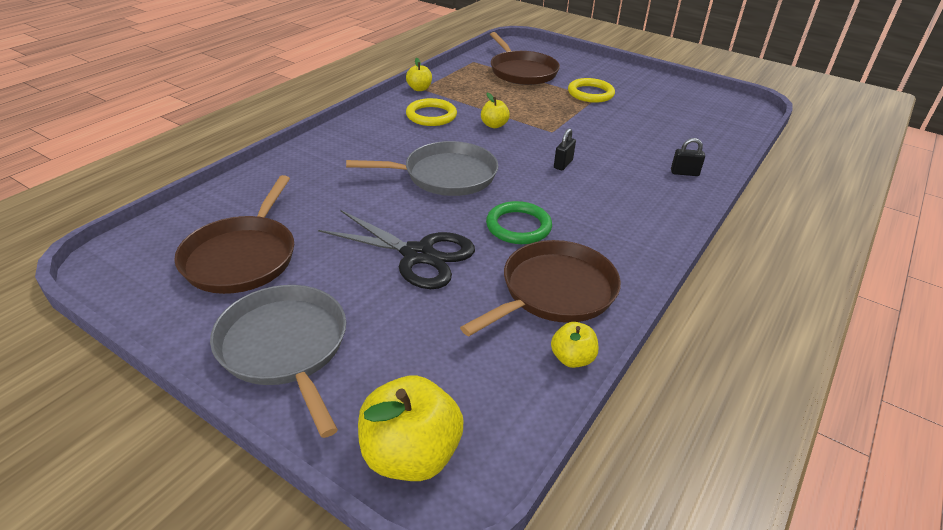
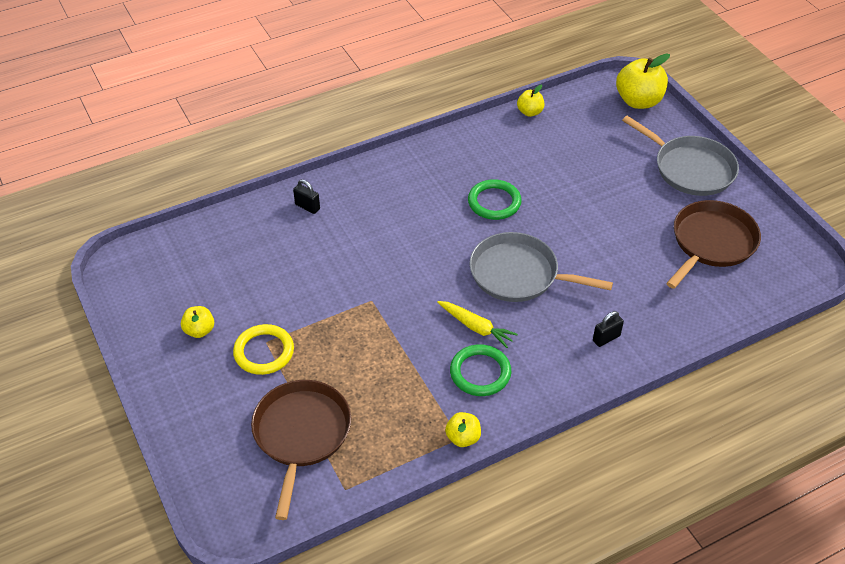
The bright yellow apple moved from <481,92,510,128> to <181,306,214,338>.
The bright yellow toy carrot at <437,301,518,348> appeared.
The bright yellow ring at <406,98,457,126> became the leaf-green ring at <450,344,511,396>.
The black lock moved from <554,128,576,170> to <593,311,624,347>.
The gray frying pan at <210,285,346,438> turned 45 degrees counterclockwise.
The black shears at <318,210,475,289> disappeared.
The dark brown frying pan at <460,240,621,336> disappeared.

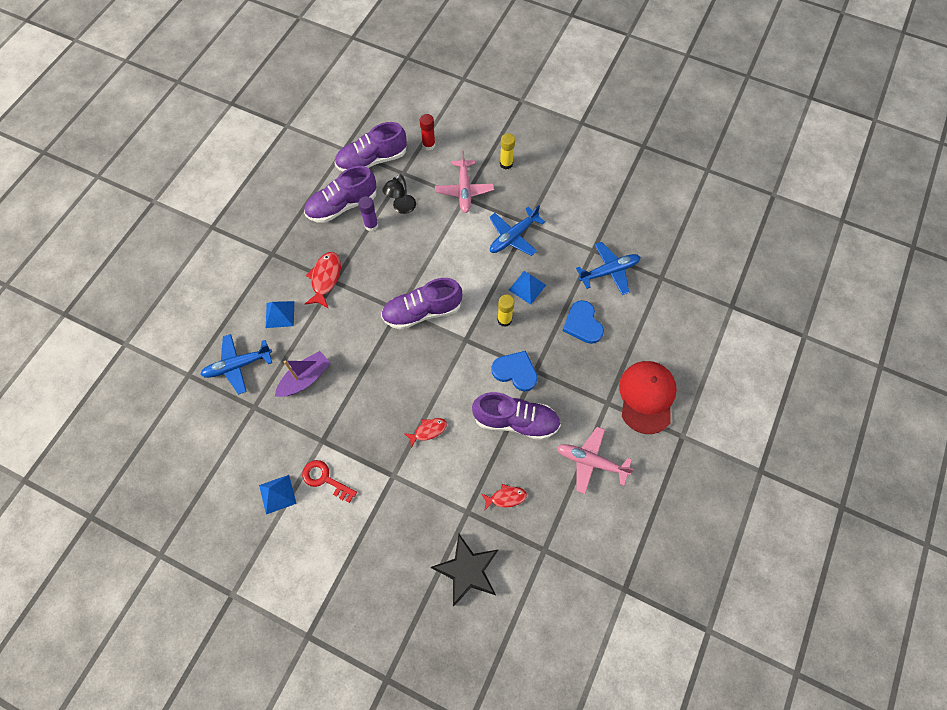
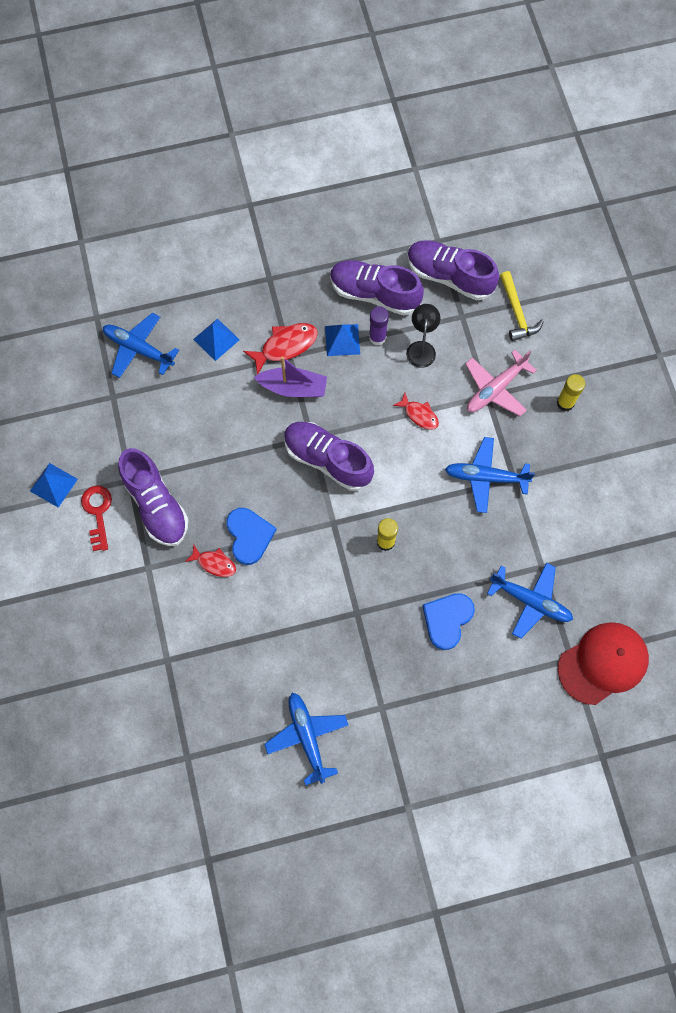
The royal purple lace-up shoe moved from <472,392,561,440> to <118,448,189,546>.
The cobalt love heart moved from <491,351,538,392> to <226,508,277,565>.
The royal purple sailboat moved from <275,351,331,397> to <254,356,327,397>.
The rosy plane at <557,427,634,494> became the cobalt plane at <264,693,348,785>.
The cobalt pyramid moved from <509,271,546,304> to <325,324,360,356>.
The scarlet toy fish moved from <481,484,527,511> to <393,393,439,430>.
The black desk lamp at <382,174,416,214> turned 105 degrees clockwise.
The scarlet glue stick at <420,114,435,150> was replaced by the bright yellow carpenter's hammer at <500,271,544,341>.
The scarlet baseball cap moved from <619,361,677,434> to <558,622,649,705>.
The black star at <431,534,499,607> disappeared.

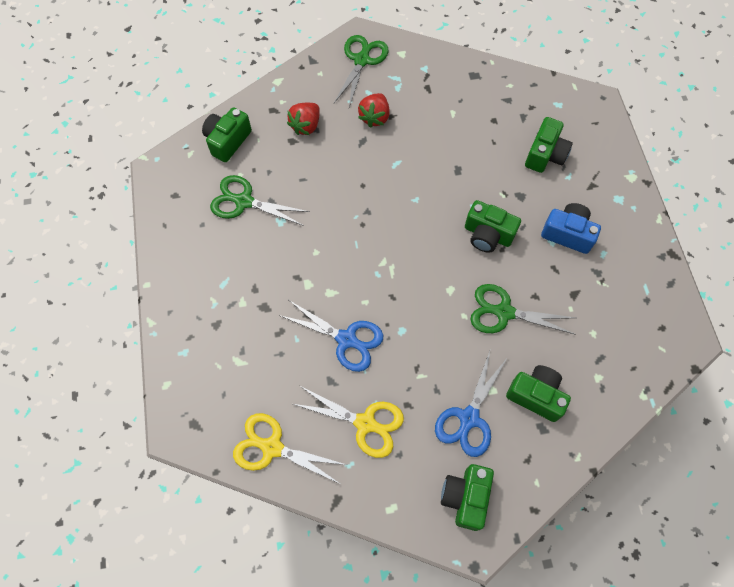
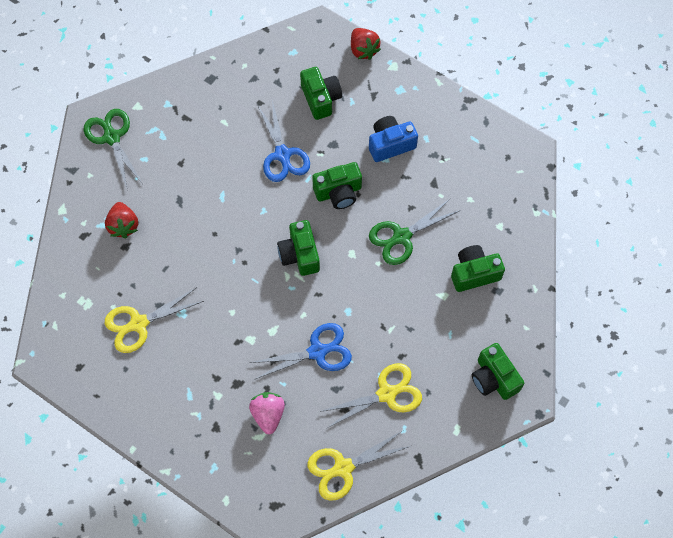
The leaf-green shears at <210,175,310,226> became the bright yellow shears at <105,287,204,353>.
The rosy toy strawberry at <249,392,285,434> appeared.
The cobalt shears moved from <435,351,508,457> to <257,100,310,182>.
The leaf-green compact camera moved from <202,107,252,162> to <277,220,320,276>.
The scarlet toy strawberry moved from <358,93,390,128> to <351,28,381,60>.

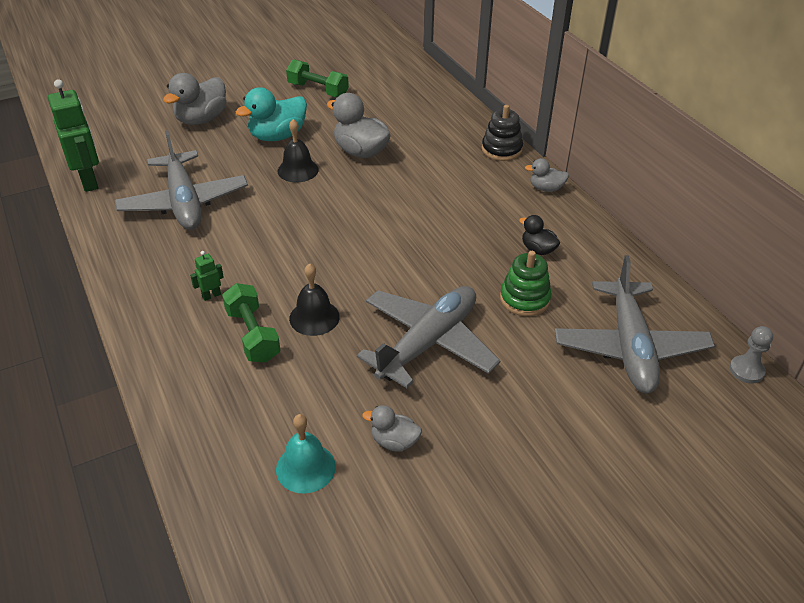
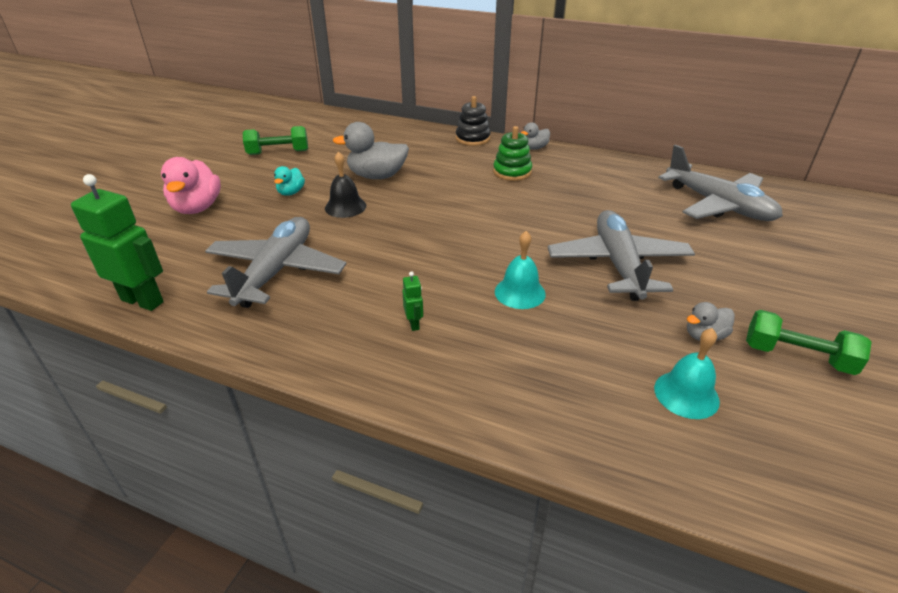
The gray toy duck at <163,73,227,125> became the rosy toy duck at <161,157,221,214>.
The gray plane at <115,130,248,230> turned 105 degrees counterclockwise.
The turquoise toy duck at <236,87,307,141> changed to 0.55 times the size.
The leaf-green robot figure at <190,251,224,301> turned 150 degrees clockwise.
The leaf-green stacking toy moved from <500,251,552,316> to <493,126,532,181>.
The black bell at <289,263,340,336> became the turquoise bell at <495,231,546,309>.
The leaf-green dumbbell moved from <222,283,280,363> to <746,310,872,375>.
The black toy duck at <519,215,560,255> disappeared.
The gray game pawn at <729,326,773,384> disappeared.

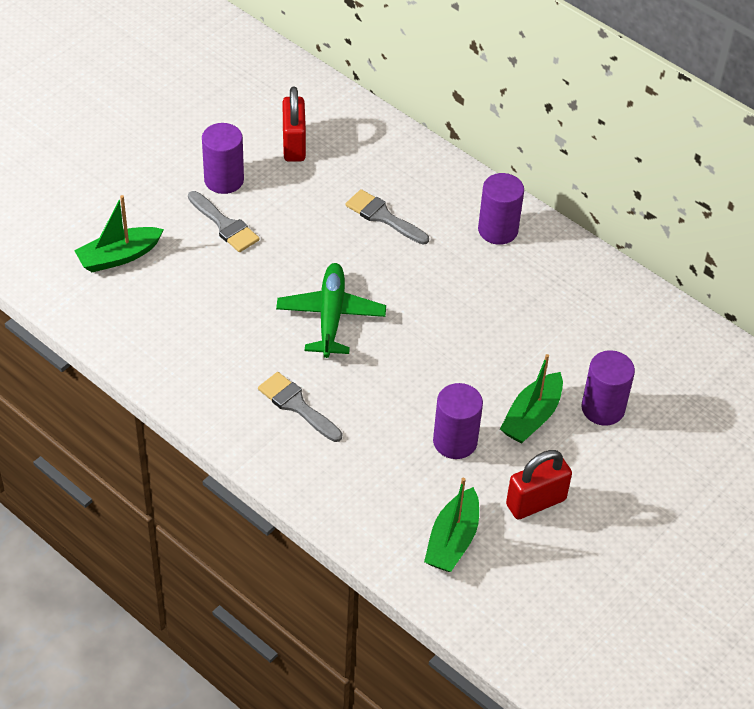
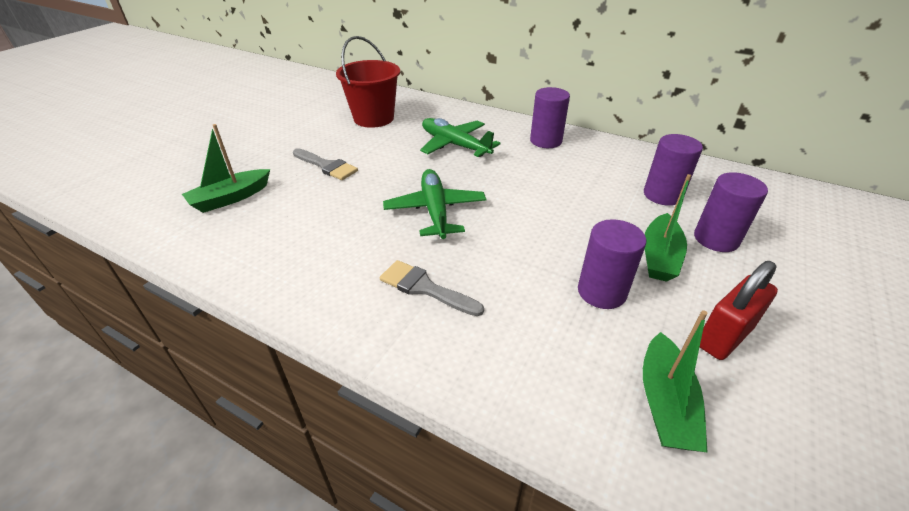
The scarlet lock at <283,87,306,162> was replaced by the scarlet sand bucket at <336,36,400,128>.
The gray paint brush at <345,189,429,244> was replaced by the leaf-green plane at <420,118,501,157>.
The royal purple solid cylinder moved from <202,123,244,194> to <644,134,703,206>.

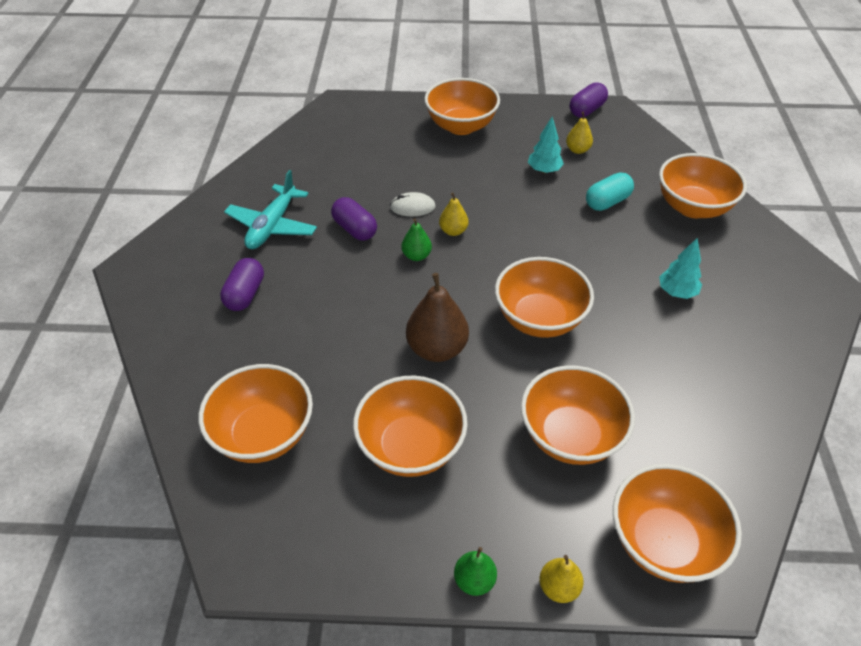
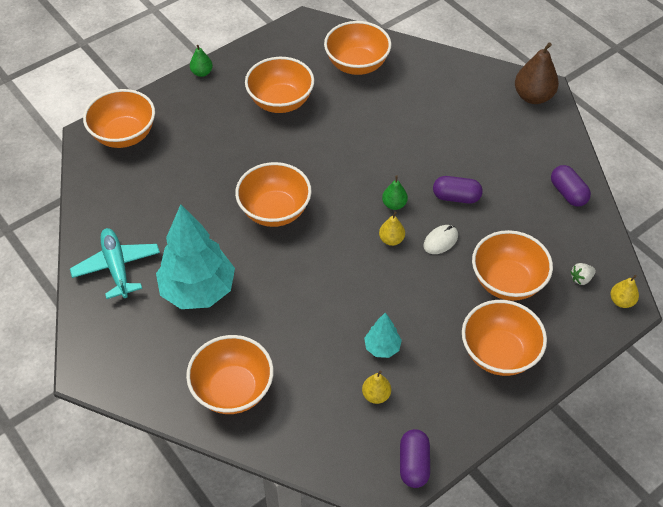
The turquoise plane moved from <224,170,317,249> to <70,228,160,299>.
The turquoise tree at <659,238,702,299> changed to 2.17 times the size.
The bright orange serving bowl moved from <521,365,635,465> to <472,230,553,301>.
The dark brown pear moved from <406,273,469,362> to <515,42,559,104>.
The royal purple pill shape moved from <220,258,264,311> to <551,165,591,207>.
The white toy strawberry at <571,263,596,285> appeared.
The bright yellow pear moved from <540,555,584,603> to <611,275,639,308>.
The turquoise pill shape at <586,172,634,211> disappeared.

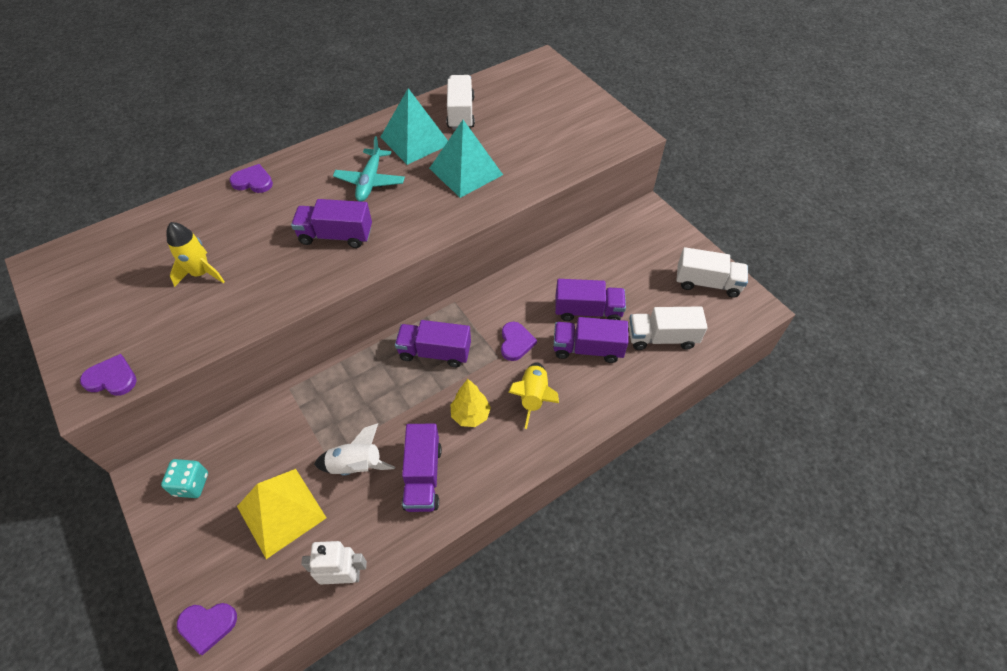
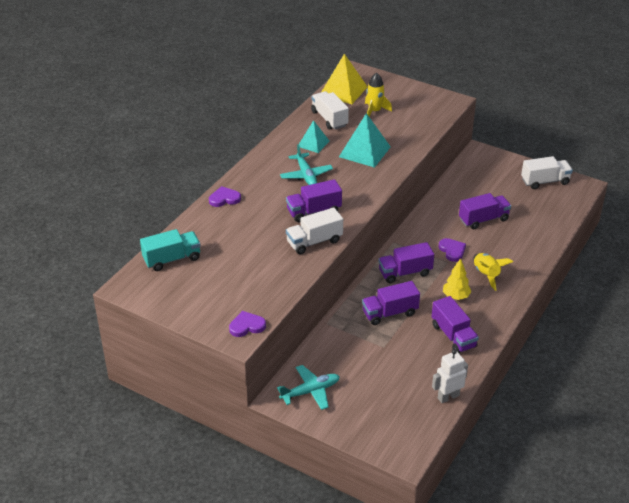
The turquoise lorry at <140,229,201,271> appeared.
The turquoise game die at <161,459,208,498> was replaced by the turquoise plane at <277,365,340,410>.
The white lorry moved from <629,306,708,350> to <286,207,343,254>.
The turquoise pyramid at <380,88,448,165> changed to 0.62 times the size.
The bright yellow pyramid moved from <237,469,326,559> to <321,54,367,104>.
The royal purple lorry moved from <554,317,628,363> to <362,281,420,325>.
The bright yellow rocket moved from <166,222,225,287> to <365,72,392,117>.
The royal purple love heart at <177,603,237,655> disappeared.
The white rocket at <314,423,395,475> disappeared.

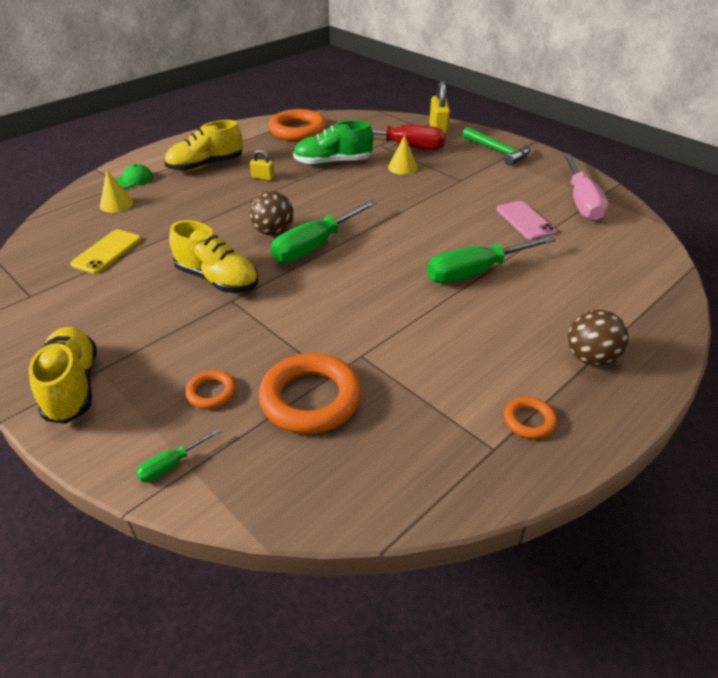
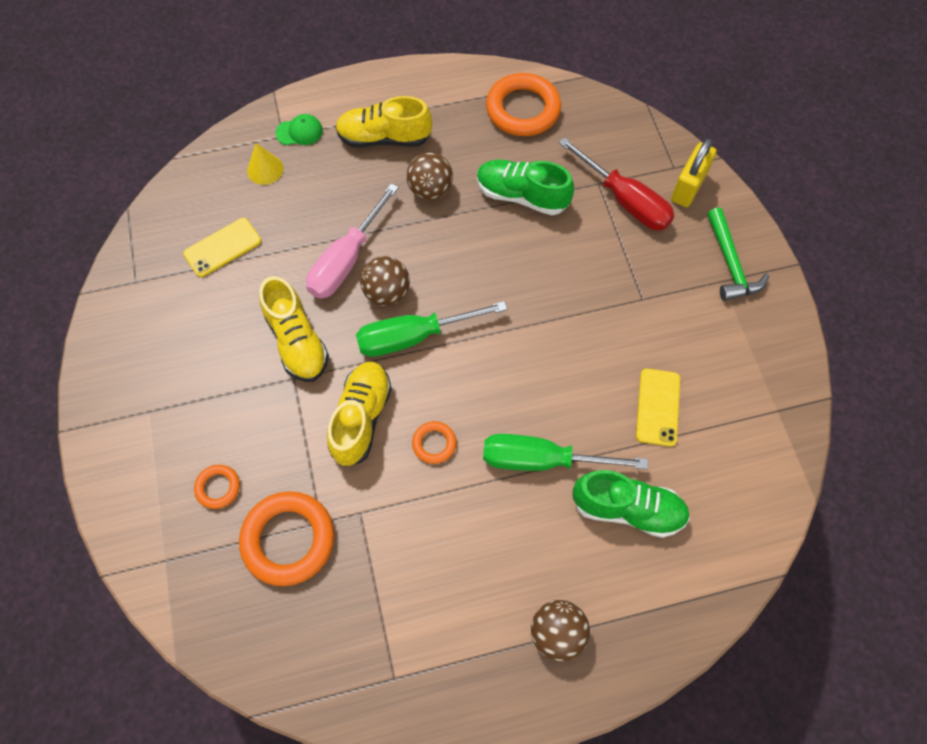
The rosy flat screwdriver moved from <563,154,609,221> to <306,183,399,299>.
The bright yellow lace-up shoe moved from <29,327,97,424> to <327,362,392,467>.
The bright yellow lock at <250,150,275,181> was replaced by the dark brown play ball at <406,152,453,200>.
The bright orange ring moved from <504,397,557,439> to <412,421,456,464>.
The leaf-green lace-up shoe at <572,470,690,538> appeared.
The rosy mobile phone at <496,201,556,240> became the bright yellow mobile phone at <636,369,680,447>.
The leaf-green flat screwdriver at <136,428,222,483> disappeared.
The bright yellow solid cone at <388,135,418,175> disappeared.

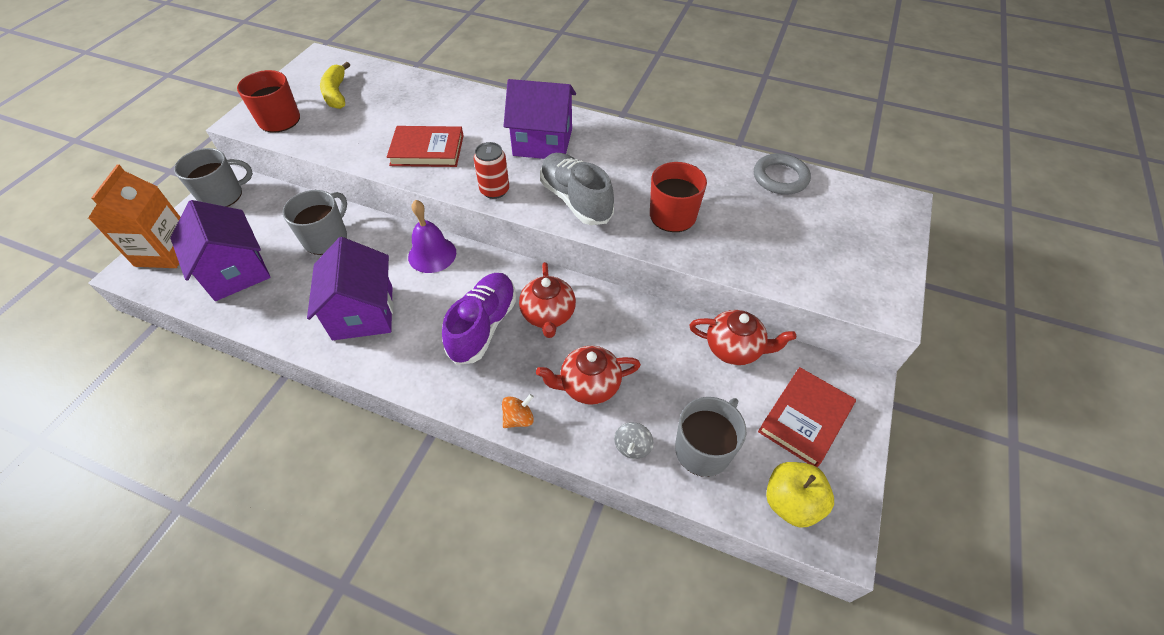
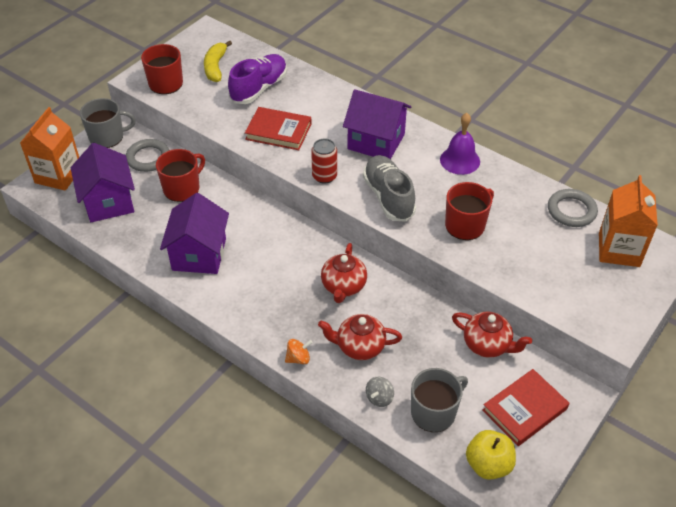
The gray ring at <126,139,169,172> appeared.
The gray coffee mug at <283,190,347,255> became the scarlet coffee mug at <156,149,205,202>.
The royal purple lace-up shoe moved from <442,273,516,365> to <228,54,287,104>.
The royal purple bell moved from <408,200,456,273> to <440,113,480,175>.
The bright orange milk carton at <599,175,658,267> appeared.

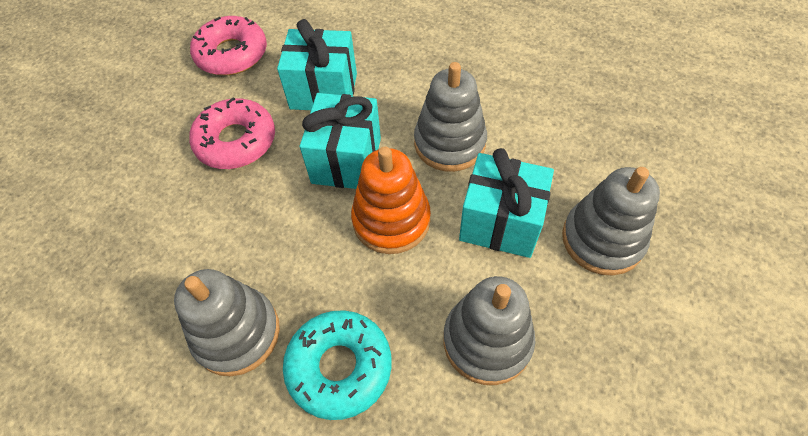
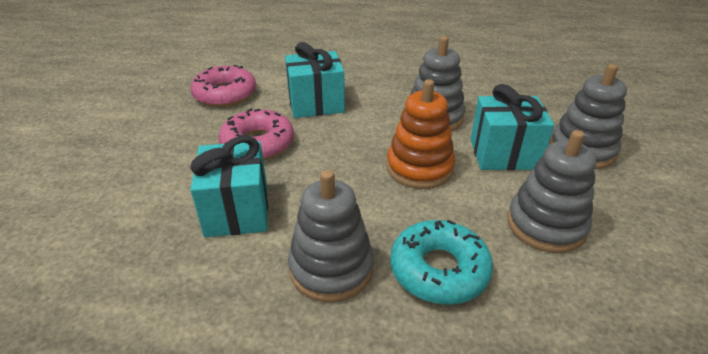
The turquoise wrapped gift moved from <300,93,381,189> to <190,136,268,238>.

